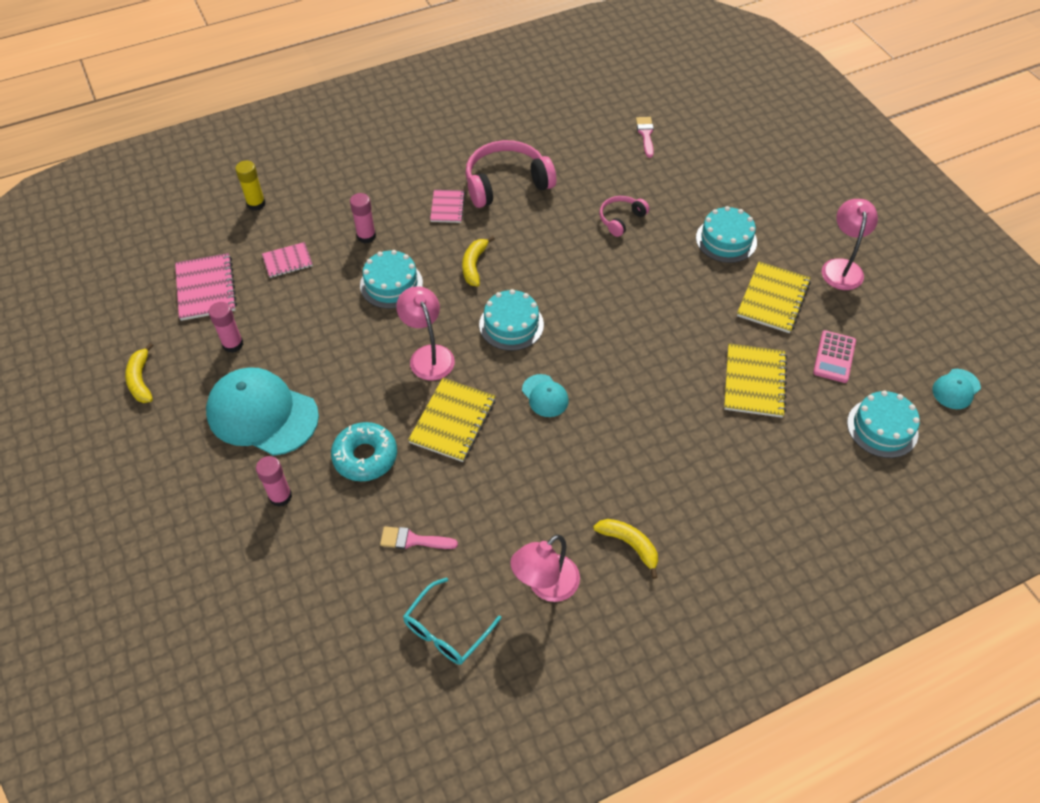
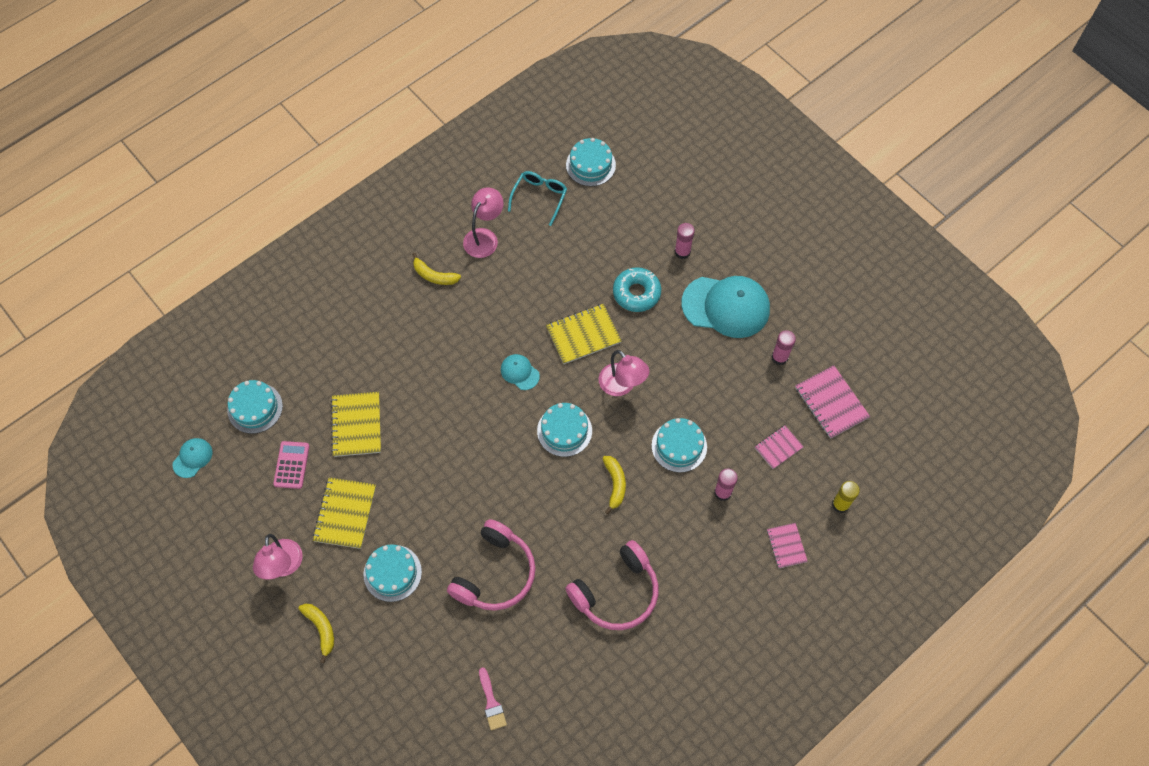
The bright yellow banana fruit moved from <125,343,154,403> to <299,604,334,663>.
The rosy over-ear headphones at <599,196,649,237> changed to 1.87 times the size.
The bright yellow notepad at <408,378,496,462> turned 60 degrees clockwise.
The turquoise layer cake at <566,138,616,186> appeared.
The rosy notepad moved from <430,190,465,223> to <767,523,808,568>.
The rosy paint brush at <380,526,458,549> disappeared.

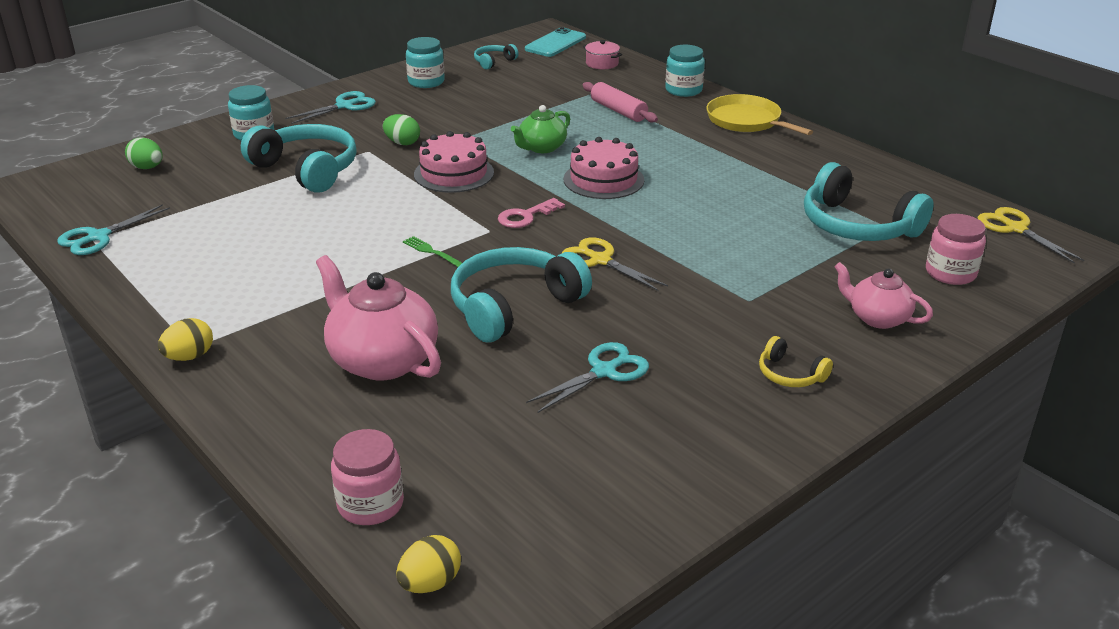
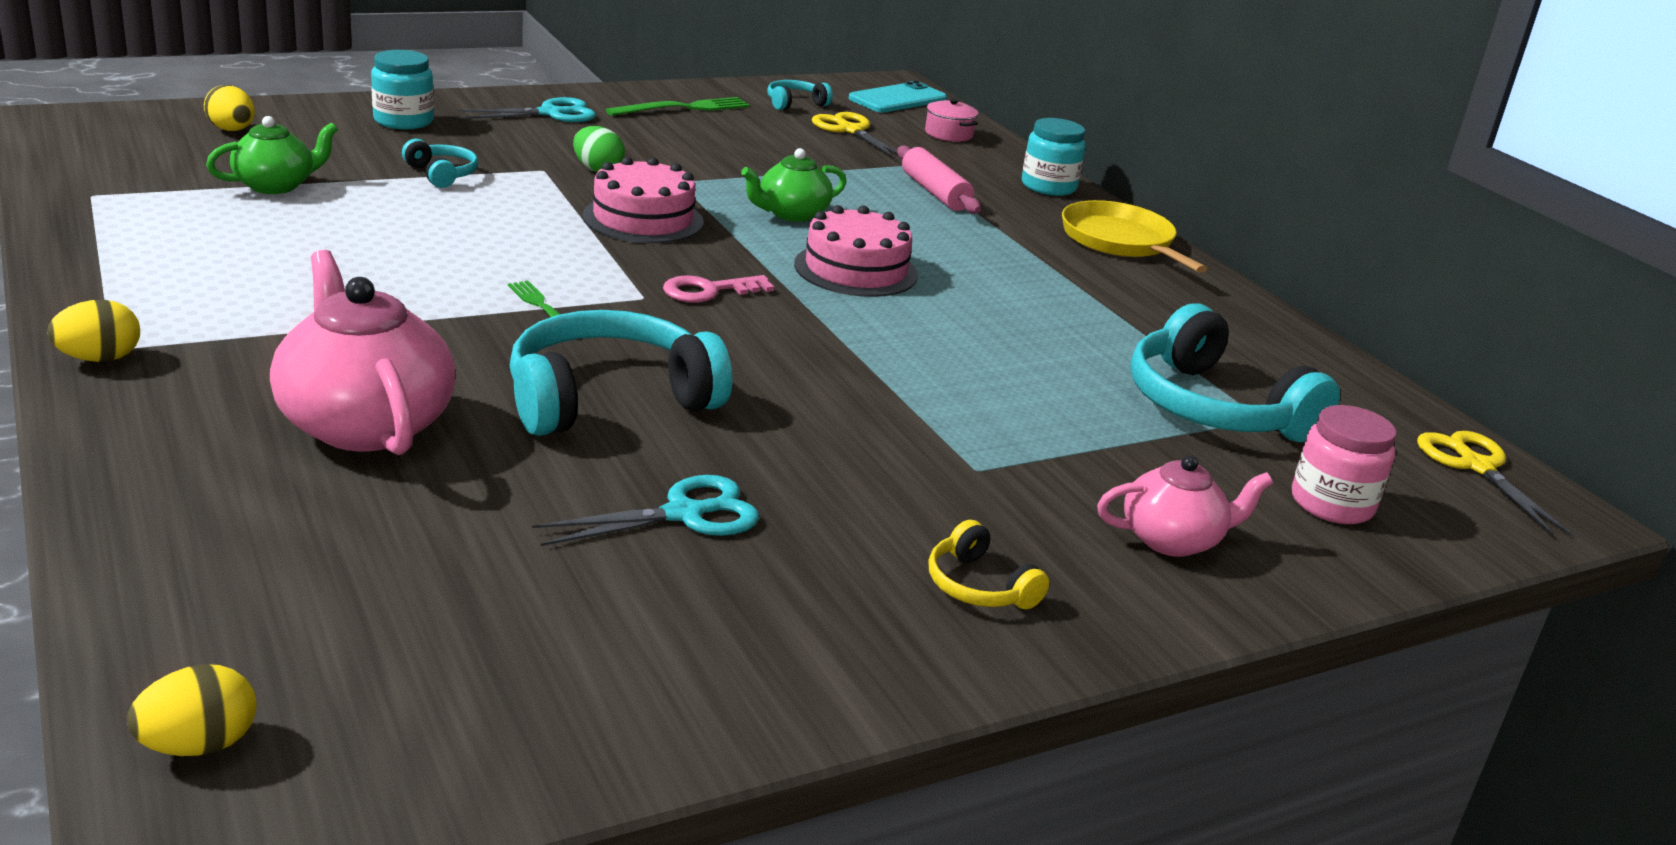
The leaf-green egg shape at <125,137,163,169> became the bright yellow egg shape at <204,85,255,131>.
The leaf-green teapot at <206,116,338,194> appeared.
The turquoise over-ear headphones at <241,124,357,193> changed to 0.47 times the size.
The turquoise jam jar at <406,37,445,88> was replaced by the leaf-green fork at <606,97,750,116>.
The bright yellow shears moved from <562,237,668,291> to <812,112,898,158>.
The rosy teapot at <834,262,933,329> turned 120 degrees clockwise.
The turquoise shears at <57,204,170,255> disappeared.
The rosy jam jar at <331,429,404,525> disappeared.

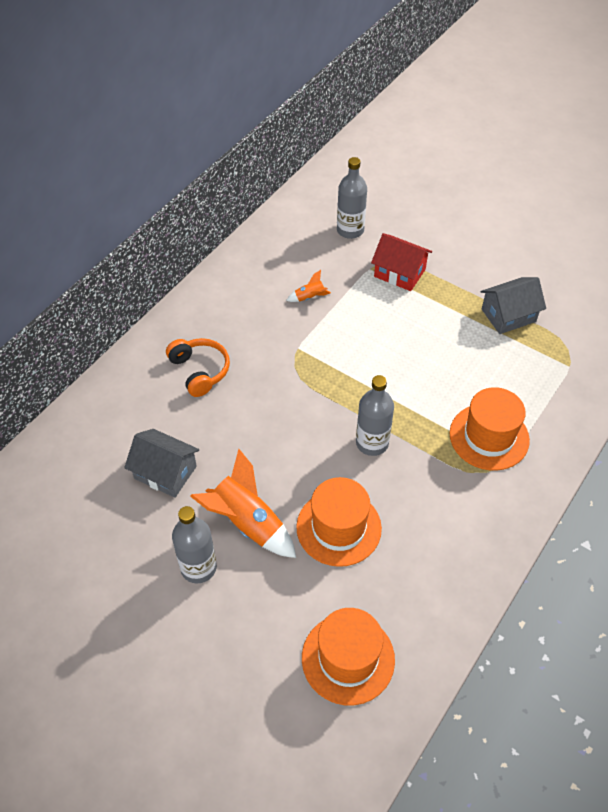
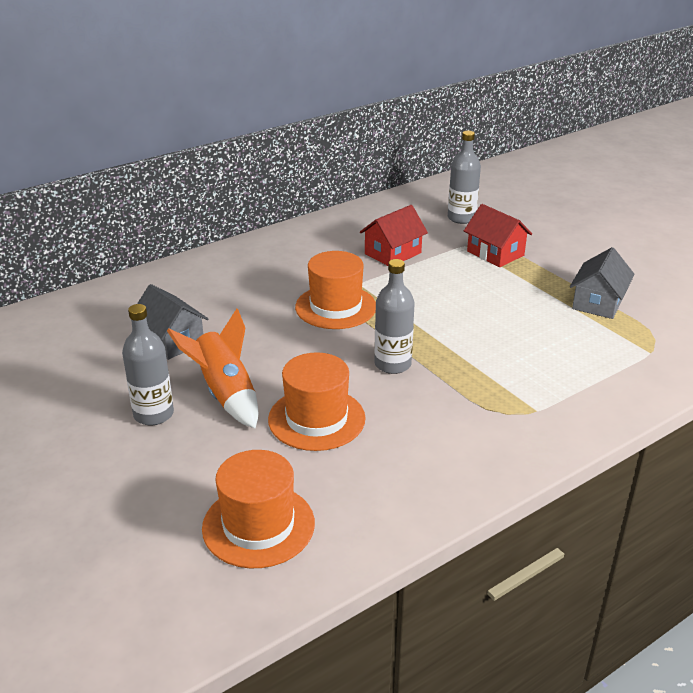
The bright orange tall hat moved from <450,387,530,471> to <295,251,376,329>.
The bright orange rocket at <286,270,331,302> was replaced by the scarlet toy house at <360,205,428,266>.
The gray toy house at <481,277,546,334> turned 60 degrees counterclockwise.
The bright orange over-ear headphones at <166,338,230,397> disappeared.

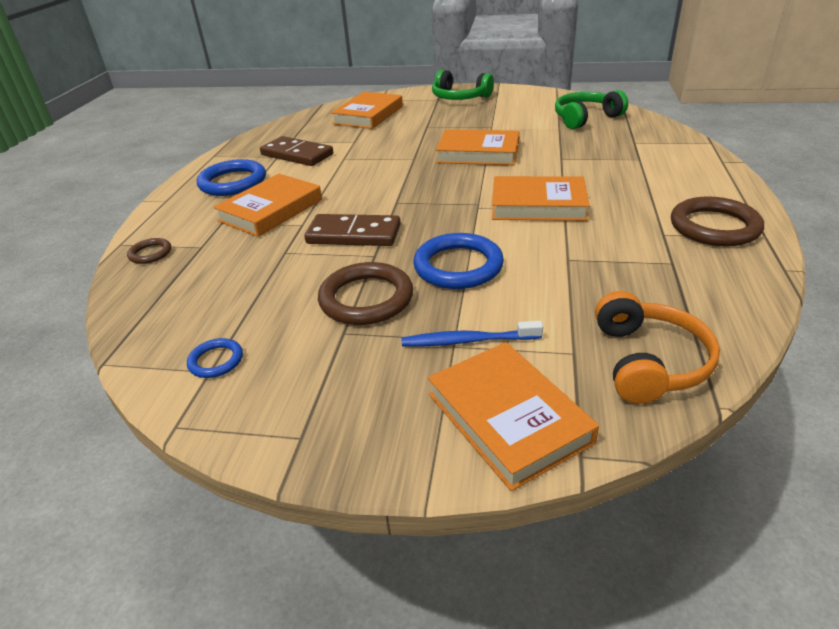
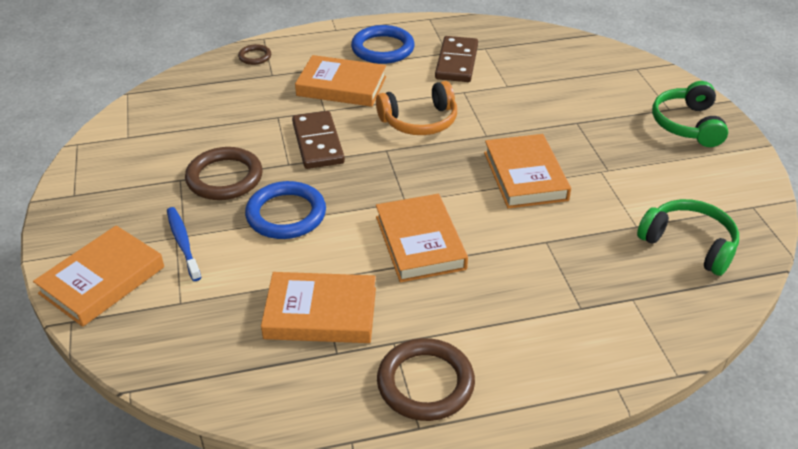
The bright orange hardcover moved from <331,92,403,129> to <261,272,376,343>.
The bright orange over-ear headphones moved from <595,291,720,404> to <376,81,457,135>.
The cobalt ring at <187,338,243,378> disappeared.

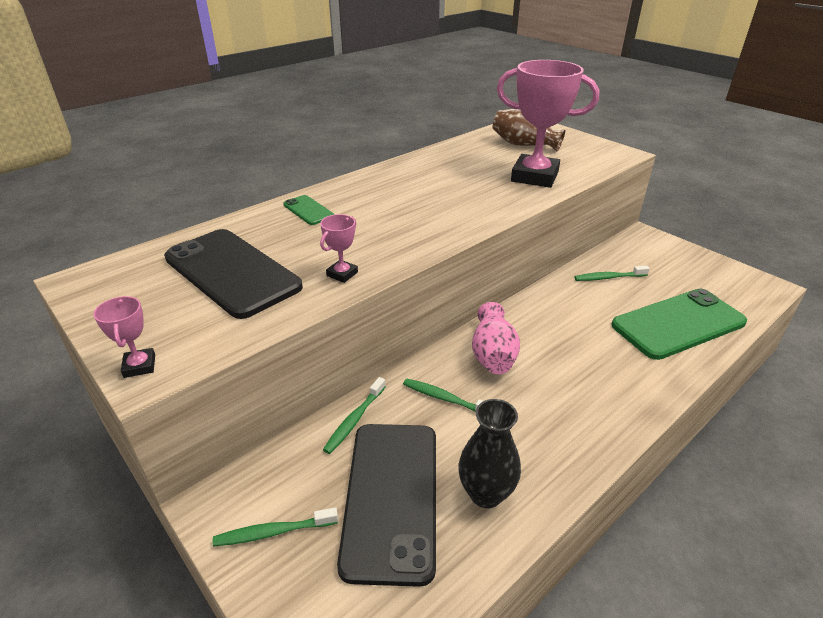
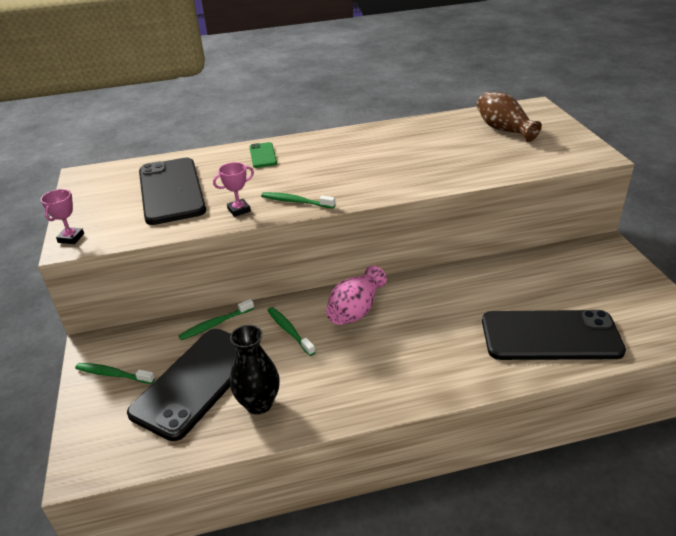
The leaf-green dental brush moved from <574,265,650,281> to <261,192,336,208>.
The leaf-green mobile phone at <611,289,747,360> became the black mobile phone at <482,310,626,360>.
The rosy trophy at <497,60,599,188> disappeared.

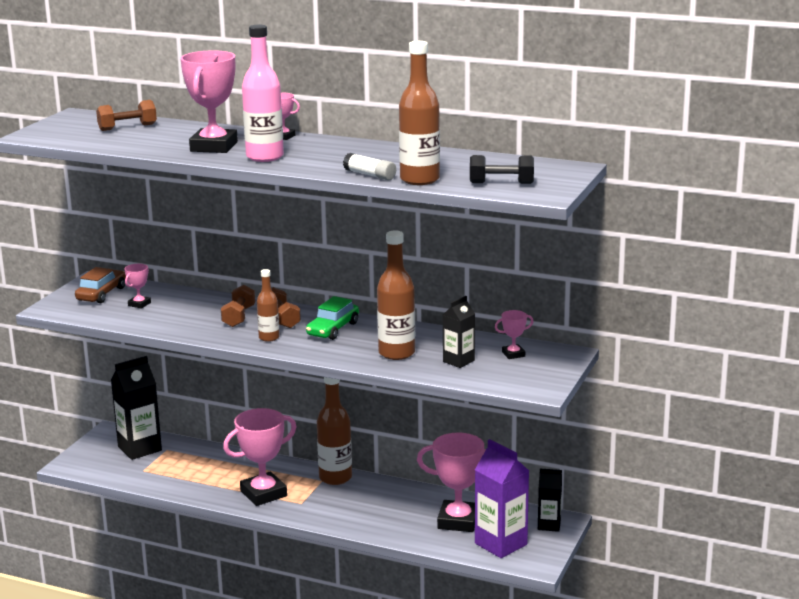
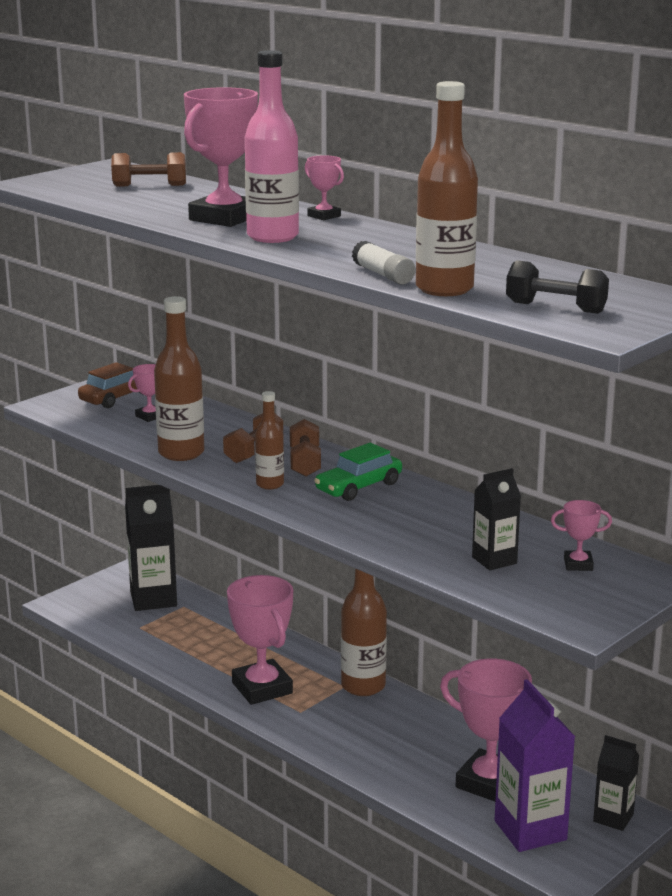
The dark brown drink bottle moved from <377,230,415,360> to <154,296,204,461>.
The rosy trophy at <223,408,296,506> turned 75 degrees clockwise.

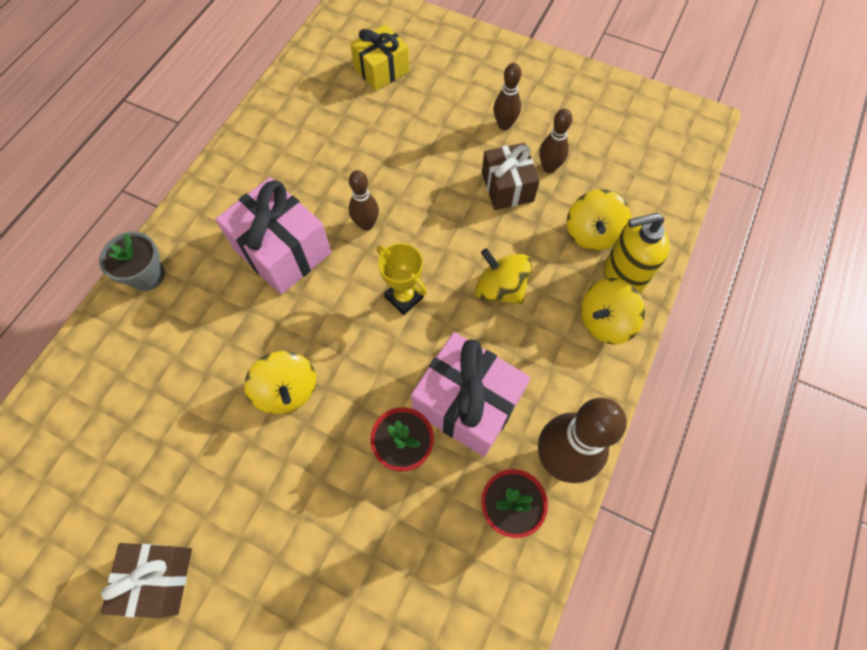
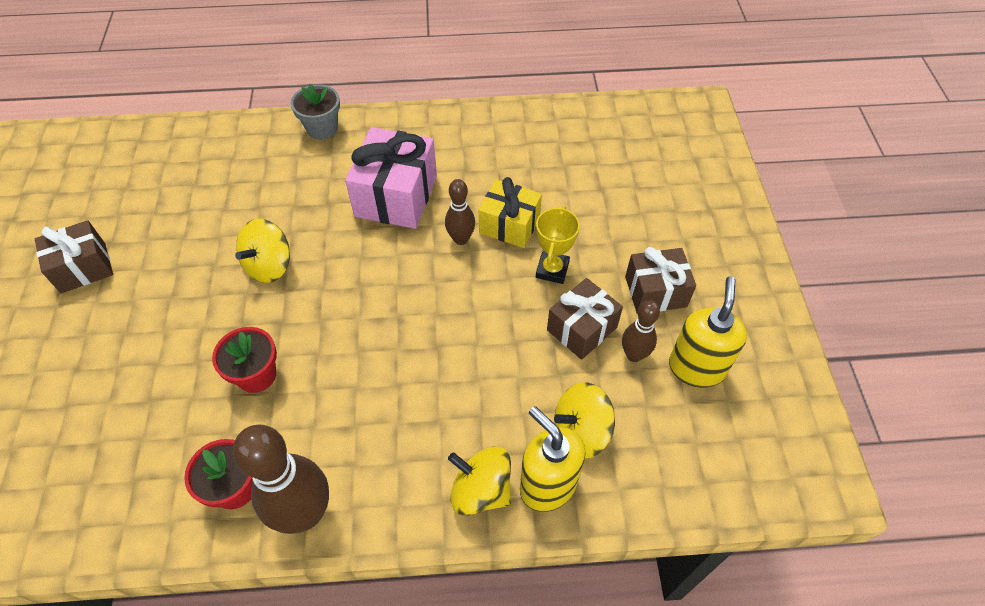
The bright yellow wrapped gift moved from <350,24,410,91> to <479,177,542,248>.
The bright yellow trophy moved from <377,243,427,315> to <536,206,580,284>.
The dark brown bowling pin at <493,63,521,130> was replaced by the dark brown wrapped gift at <625,247,696,314>.
The bright yellow soap pump at <669,277,747,388> appeared.
The rosy wrapped gift at <411,332,530,457> disappeared.
The bright yellow toy top at <475,248,532,304> disappeared.

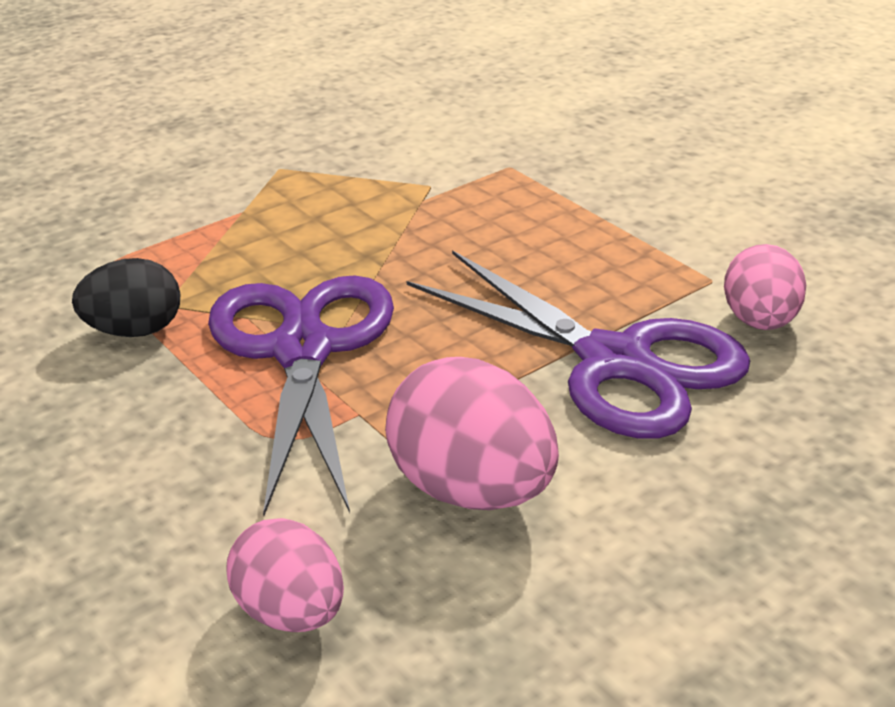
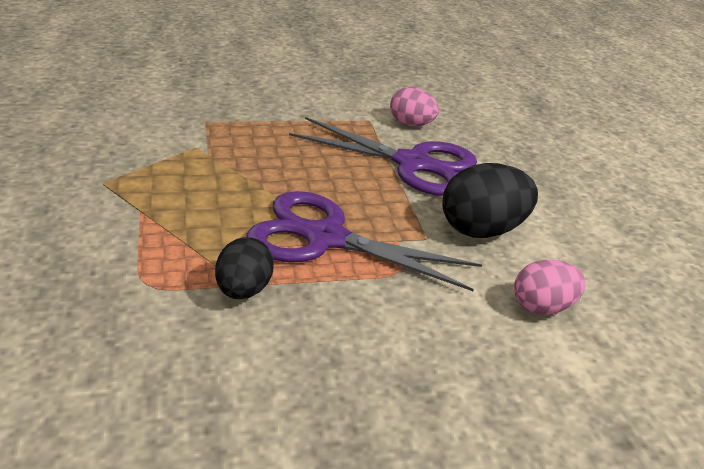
The royal purple shears at <407,250,750,439> turned 45 degrees clockwise.
The rosy egg shape at <385,357,559,510> became the black egg shape at <442,163,538,238>.

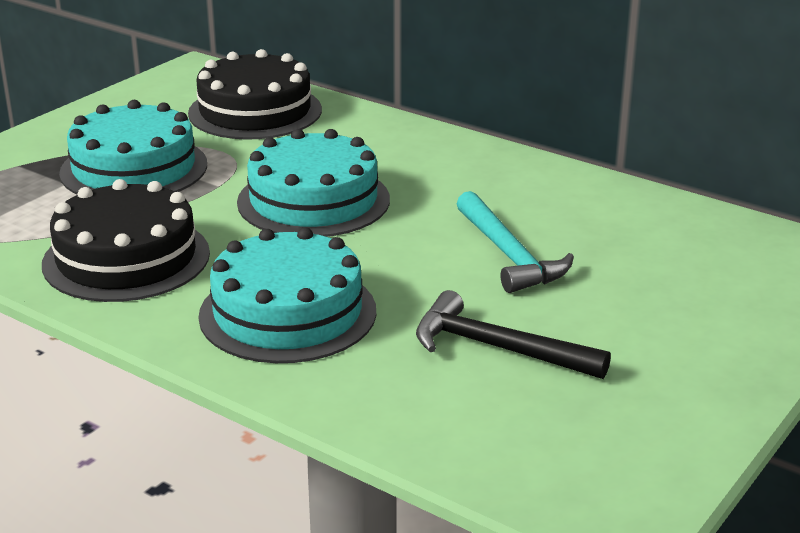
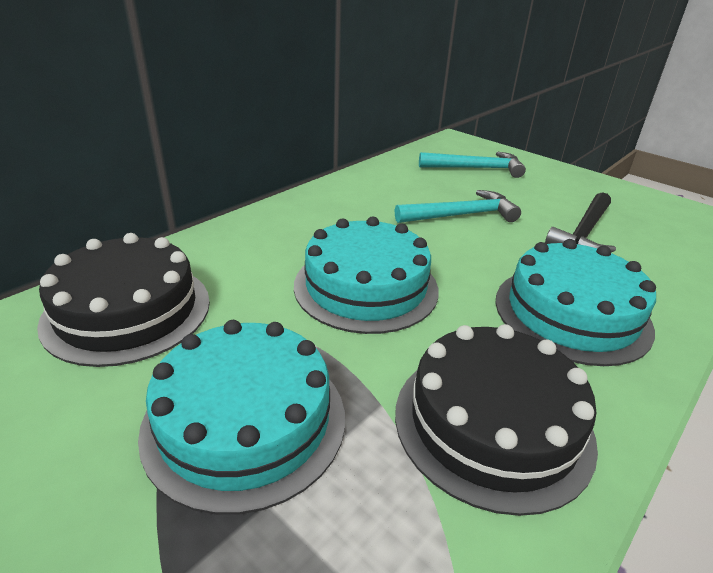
The turquoise carpenter's hammer at <419,152,526,178> appeared.

